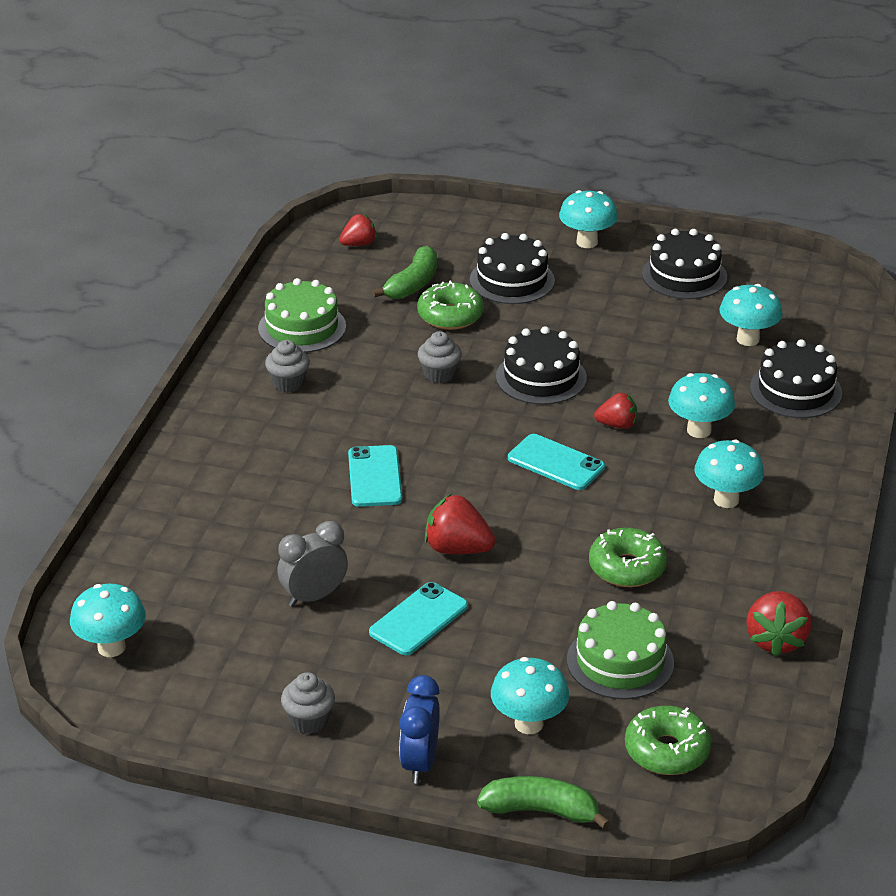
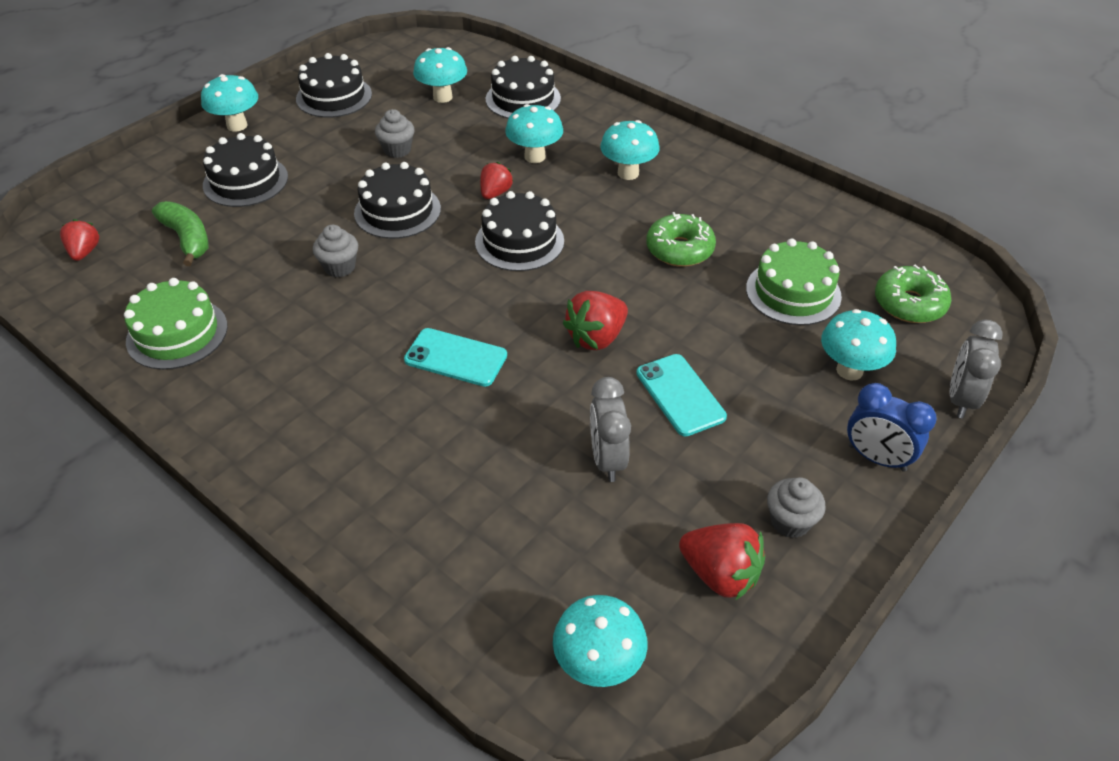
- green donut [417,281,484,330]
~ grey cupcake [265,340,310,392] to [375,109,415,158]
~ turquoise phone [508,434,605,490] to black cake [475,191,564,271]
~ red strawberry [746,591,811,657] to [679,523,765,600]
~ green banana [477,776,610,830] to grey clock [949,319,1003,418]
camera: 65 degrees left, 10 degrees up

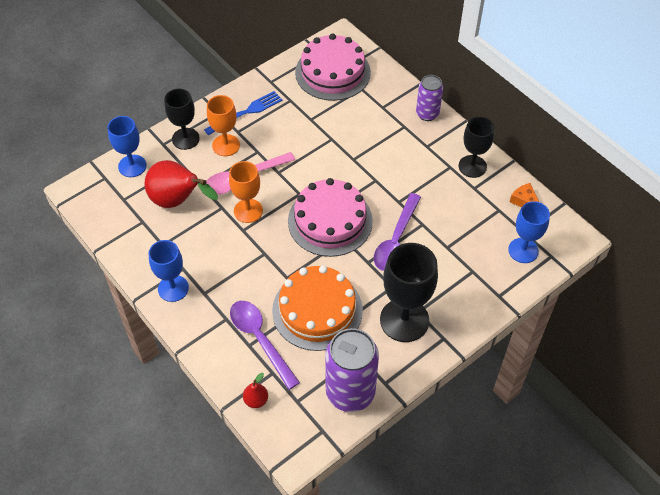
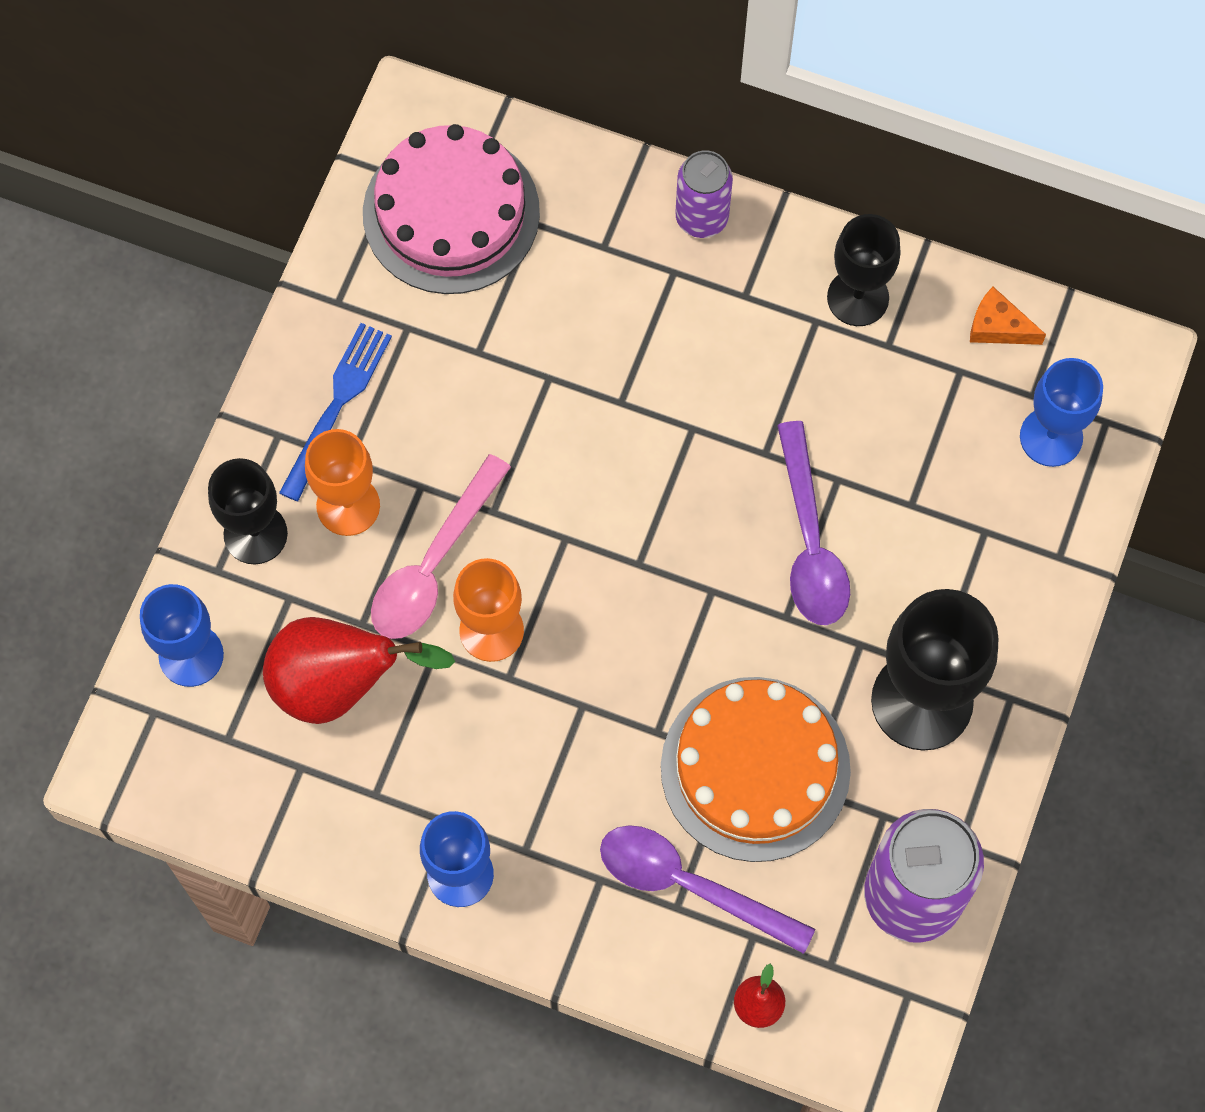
- pink cake [288,178,373,257]
camera: 30 degrees left, 15 degrees up

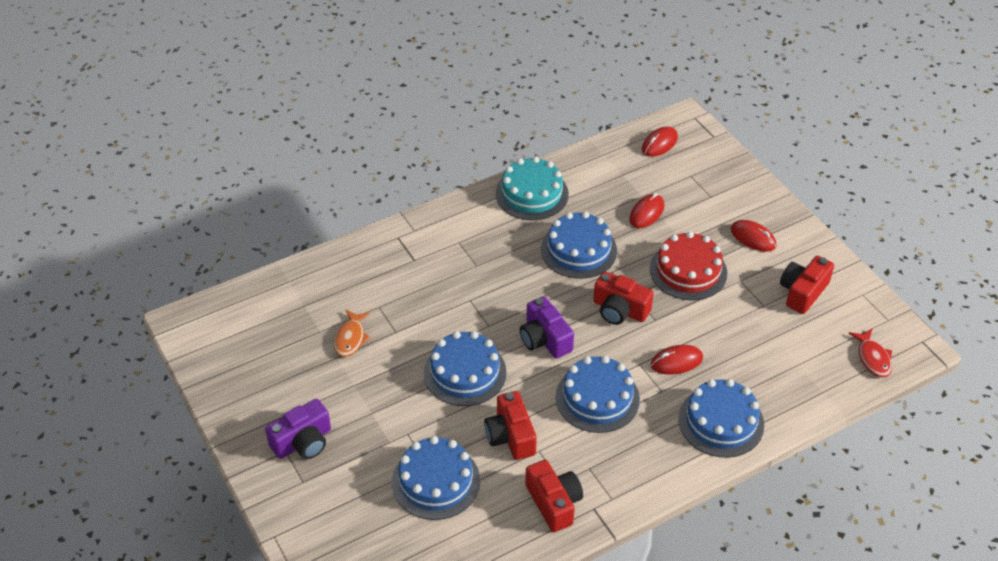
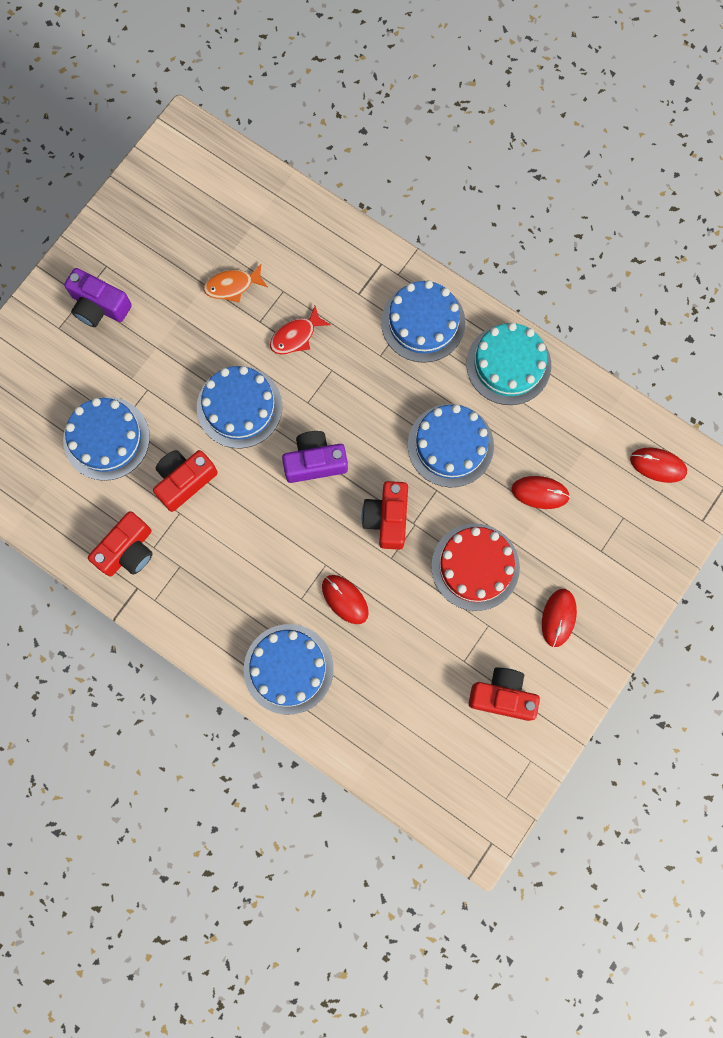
~ purple camera [520,296,574,359] = [282,431,348,483] 45 degrees clockwise
~ red fish [848,328,892,377] to [270,306,331,354]
~ blue cake [556,356,640,433] to [381,280,466,363]
camera: 65 degrees right, 30 degrees up

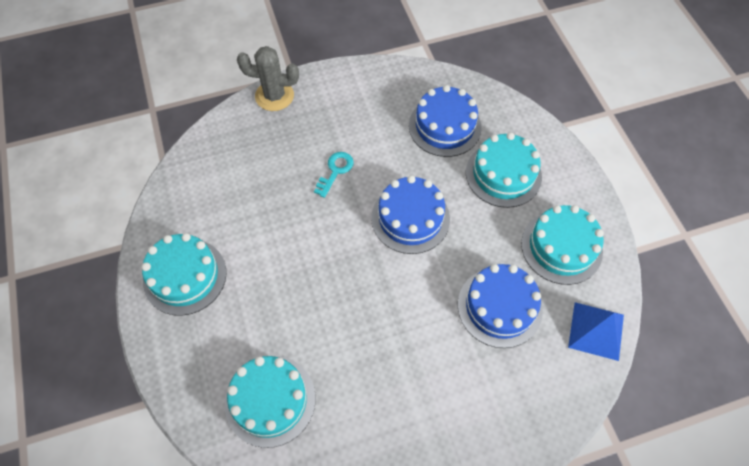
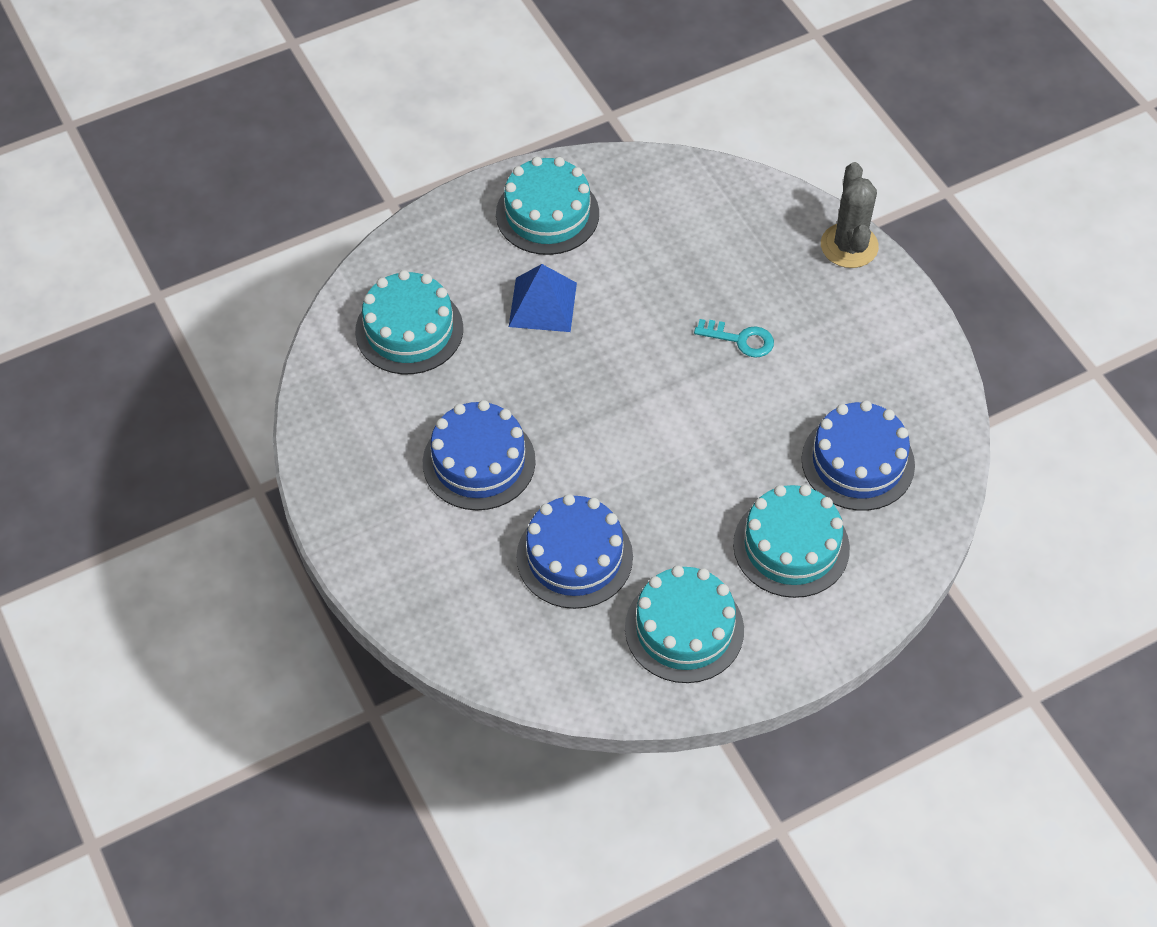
~ blue cake [371,175,450,254] to [423,400,536,510]
~ blue pyramid [568,302,624,361] to [509,264,577,332]
camera: 80 degrees right, 5 degrees down

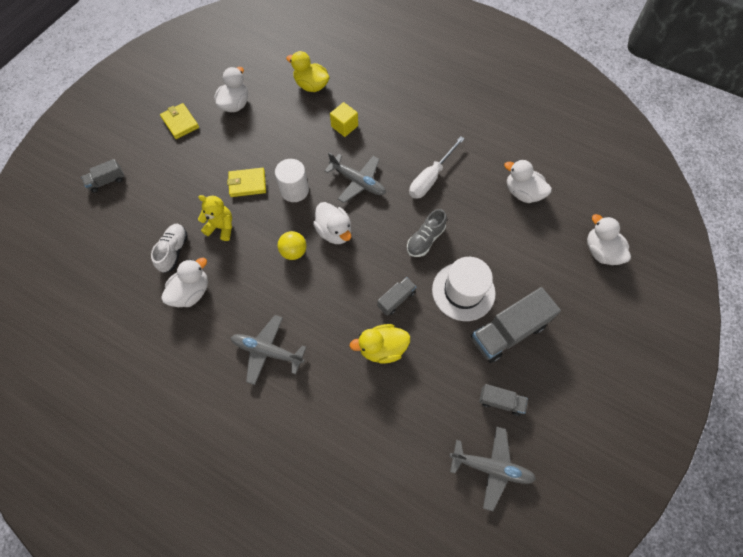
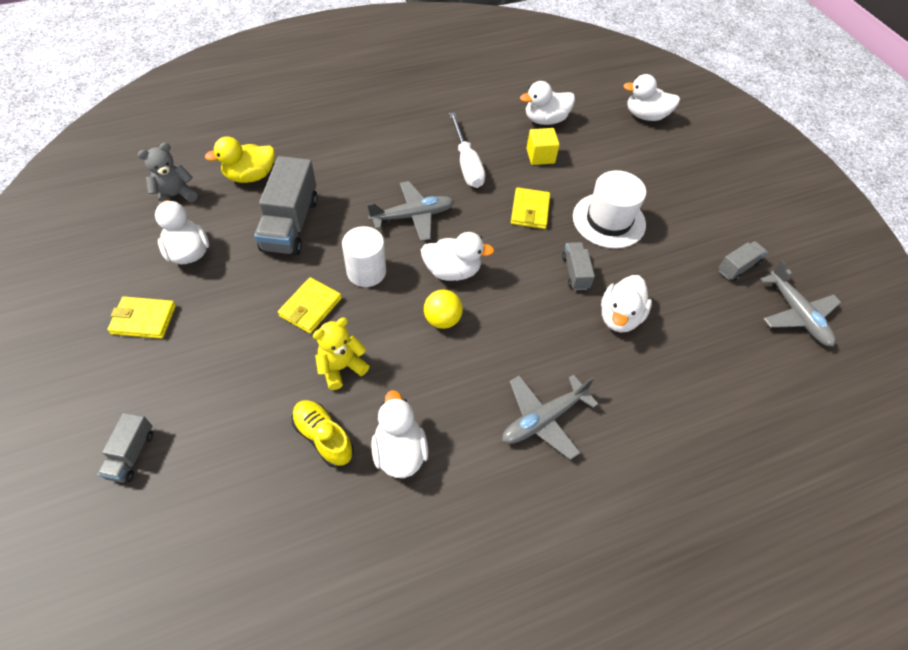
~ yellow cube [330,102,358,137] to [526,128,560,165]
~ grey shoe [407,209,447,257] to yellow wallet [511,187,550,229]
~ white shoe [151,224,188,273] to yellow shoe [292,400,354,468]
~ grey truck [471,287,561,363] to [254,156,318,256]
~ yellow duck [350,324,410,364] to white duck [601,275,652,333]
~ grey plane [450,427,536,511] = [761,260,841,346] 105 degrees clockwise
+ grey teddy bear [138,143,198,205]
camera: 55 degrees left, 10 degrees down

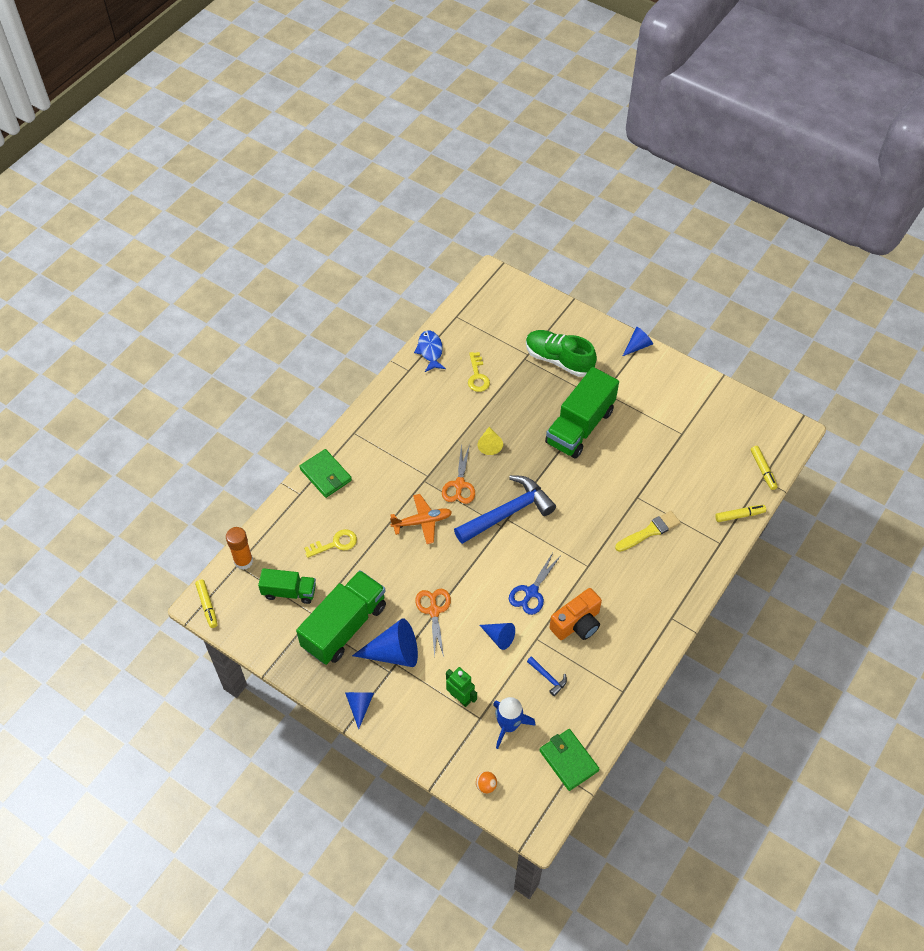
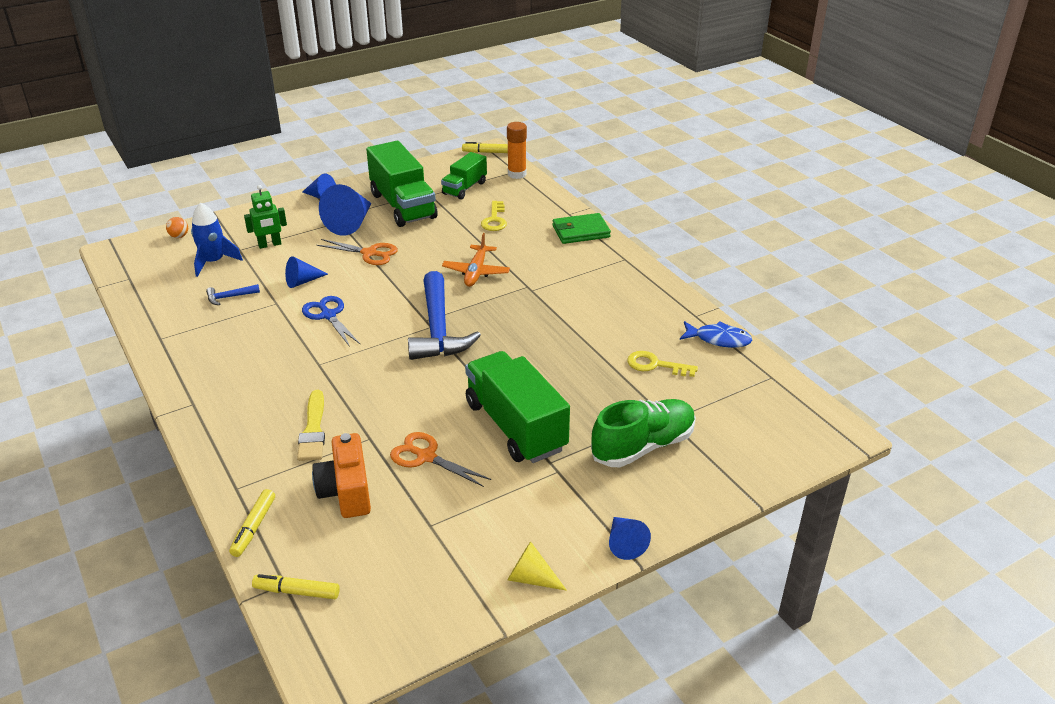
~ yellow cone [478,427,503,455] to [508,541,567,591]
~ orange scissors [442,444,475,504] to [390,432,491,487]
~ orange camera [549,588,602,640] to [312,433,371,518]
- green wallet [539,729,599,791]
camera: 115 degrees right, 20 degrees down

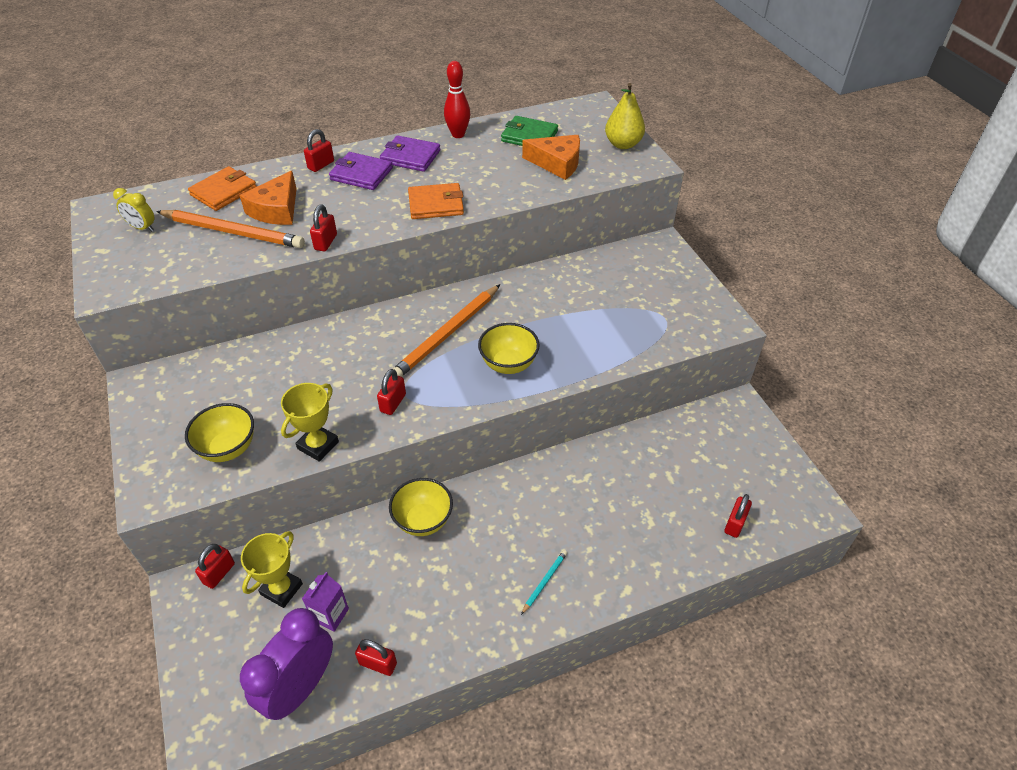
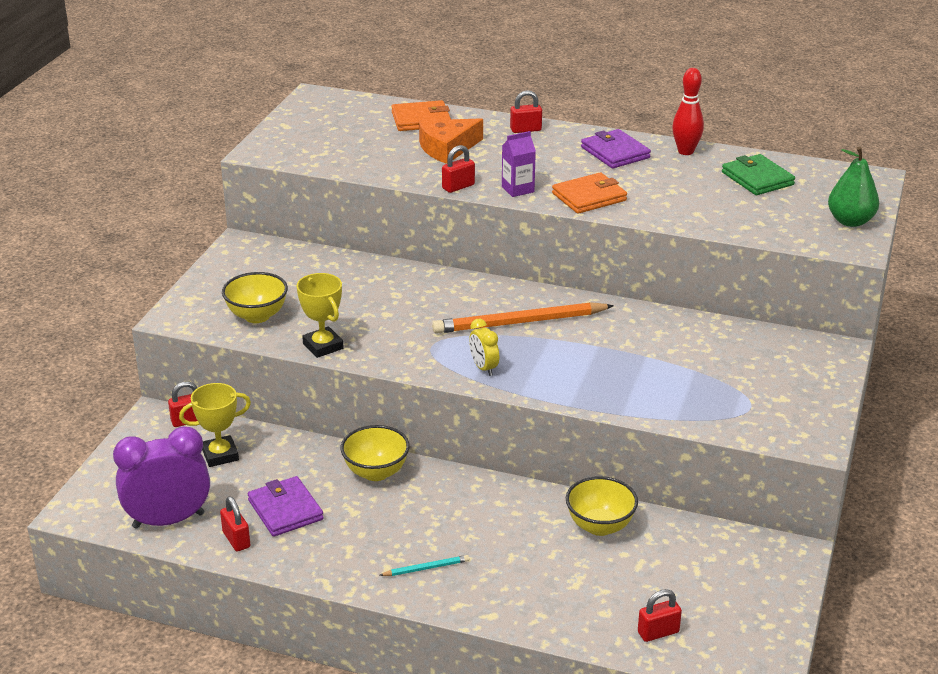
~ yellow pear [605,83,645,149] to green pear [828,146,879,227]
- orange cheese [522,135,580,180]
~ purple wallet [329,152,393,190] to [248,476,324,537]
~ orange wallet [408,183,464,219] = [552,172,627,214] 60 degrees counterclockwise
~ yellow clock [113,188,155,231] to [469,319,499,376]
- orange pencil [156,210,305,248]
~ yellow bowl [478,323,540,374] to [566,476,638,536]
- red padlock [377,369,406,415]
~ yellow trophy [281,383,339,462] = [297,273,344,358] 75 degrees clockwise
~ purple carton [302,572,349,632] to [502,131,536,197]
camera: 40 degrees right, 15 degrees down

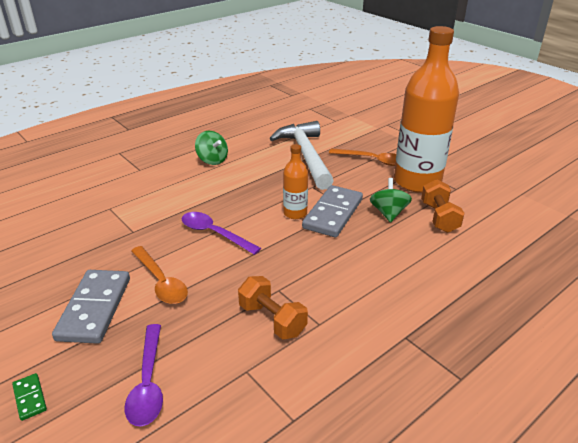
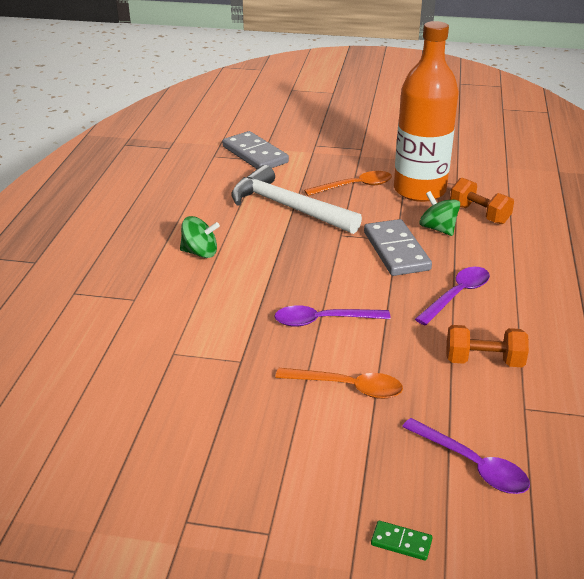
- orange bottle [283,144,308,219]
~ grey domino [52,270,130,344] to [222,131,289,169]
+ purple spoon [415,267,490,325]
camera: 40 degrees left, 0 degrees up

